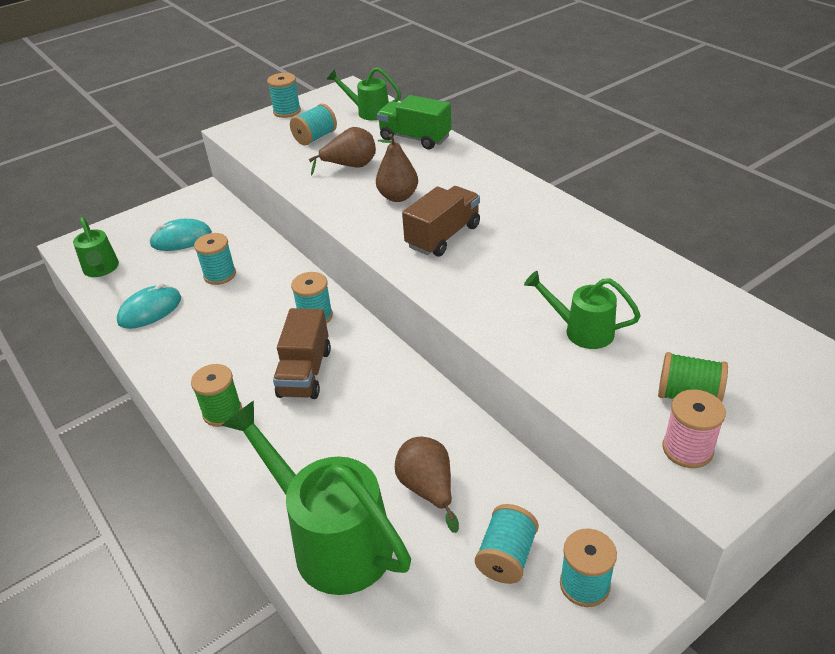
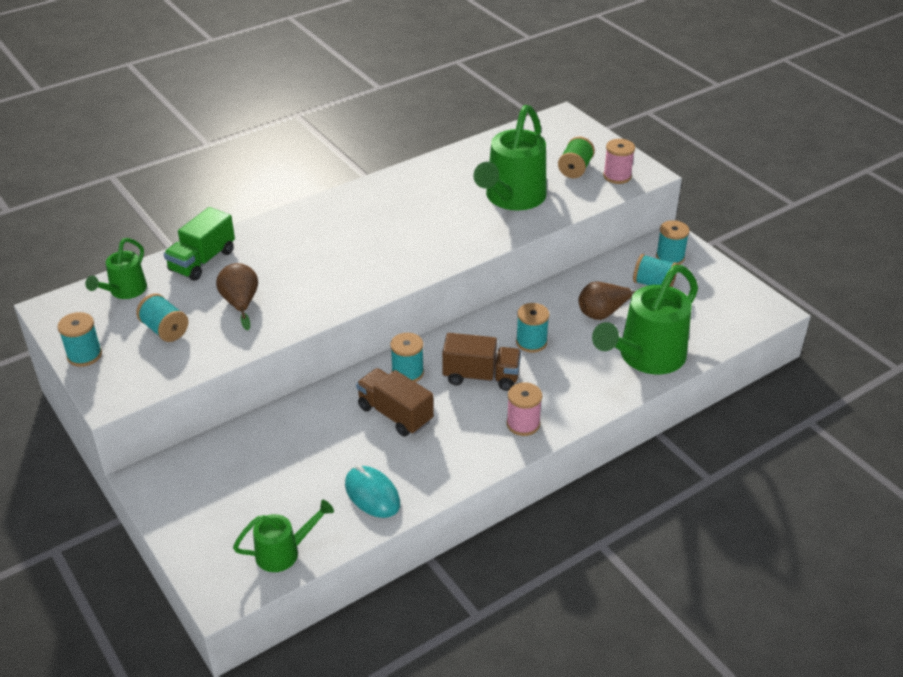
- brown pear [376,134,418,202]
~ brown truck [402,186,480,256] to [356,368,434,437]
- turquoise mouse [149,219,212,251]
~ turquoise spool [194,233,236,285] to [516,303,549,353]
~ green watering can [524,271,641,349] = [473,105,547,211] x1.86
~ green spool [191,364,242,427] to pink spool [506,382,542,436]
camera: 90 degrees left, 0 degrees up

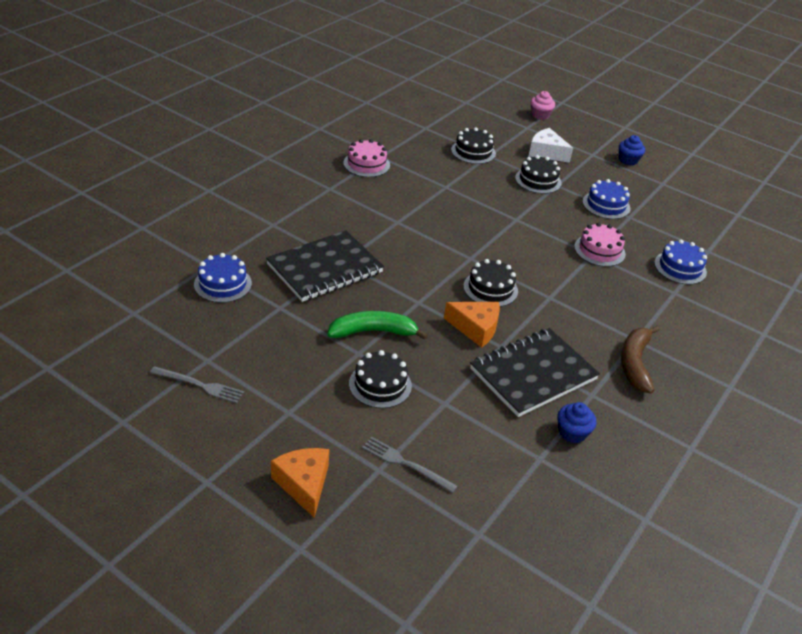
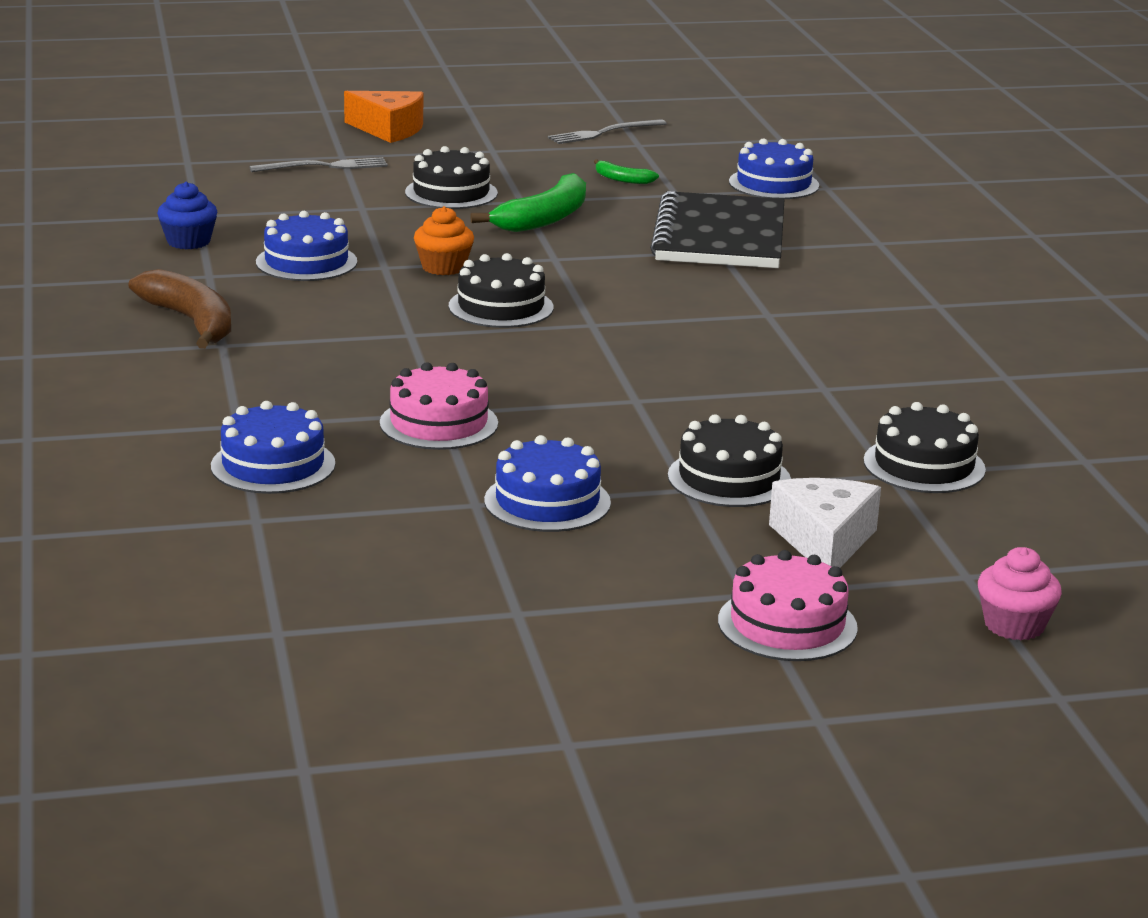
~ white cheese [529,128,573,163] = [769,478,881,568] 75 degrees counterclockwise
- blue cupcake [619,135,645,165]
~ pink cake [343,139,390,177] to [718,550,858,661]
~ orange cheese [444,302,500,348] to orange cupcake [414,206,474,275]
~ black notebook [470,328,600,417] to blue cake [256,211,357,281]
+ green banana [594,159,659,184]
camera: 135 degrees right, 15 degrees down

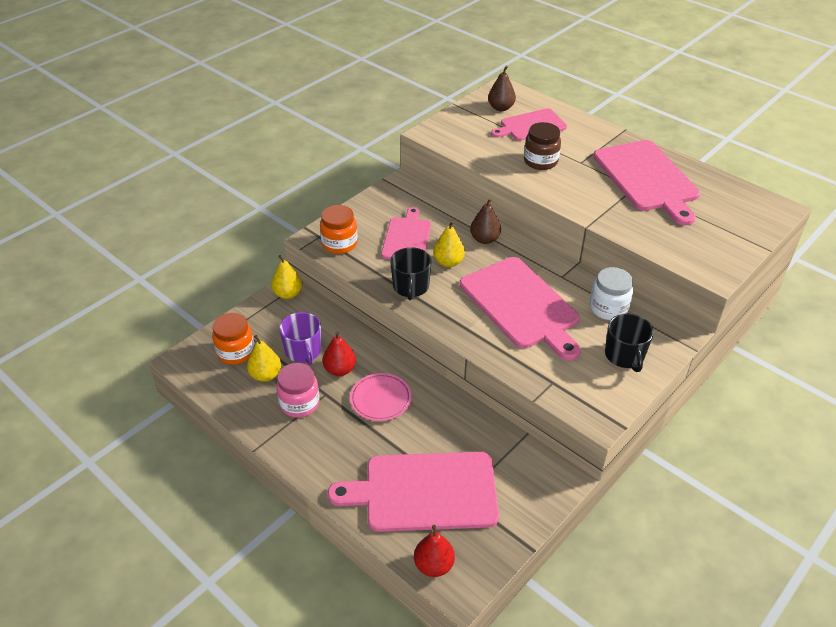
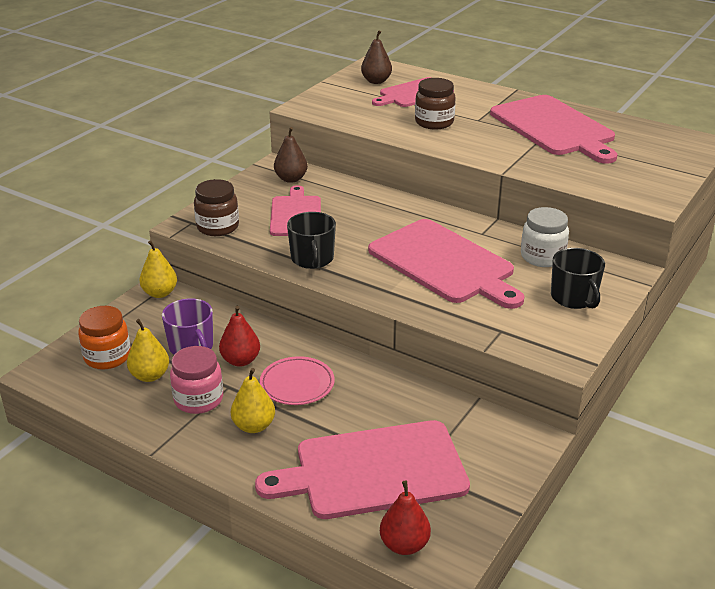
~ brown pear [470,198,501,244] to [274,127,308,183]
~ orange jar [320,205,358,254] to brown jar [194,179,239,236]
~ yellow pear [433,221,465,267] to [231,368,275,433]
camera: 10 degrees left, 10 degrees down

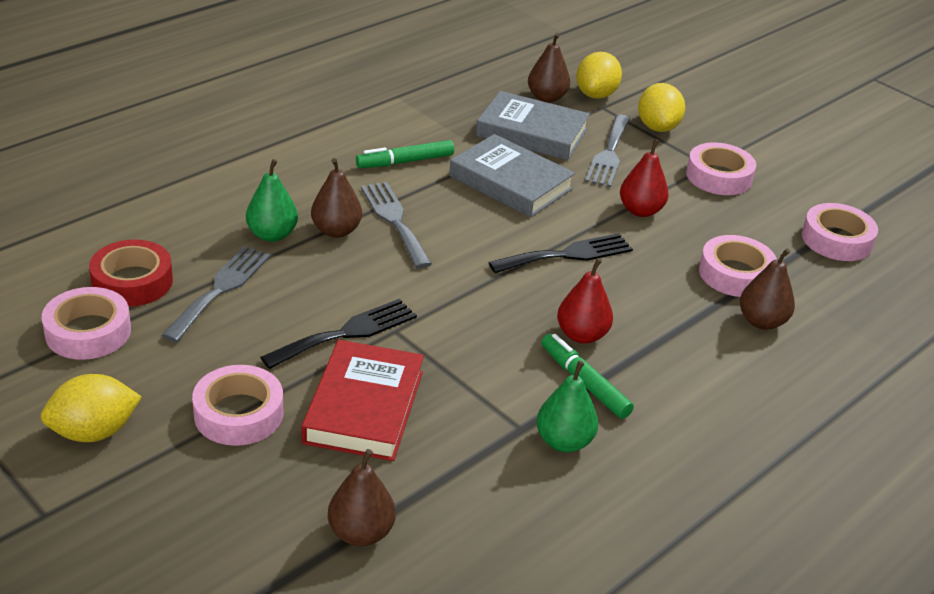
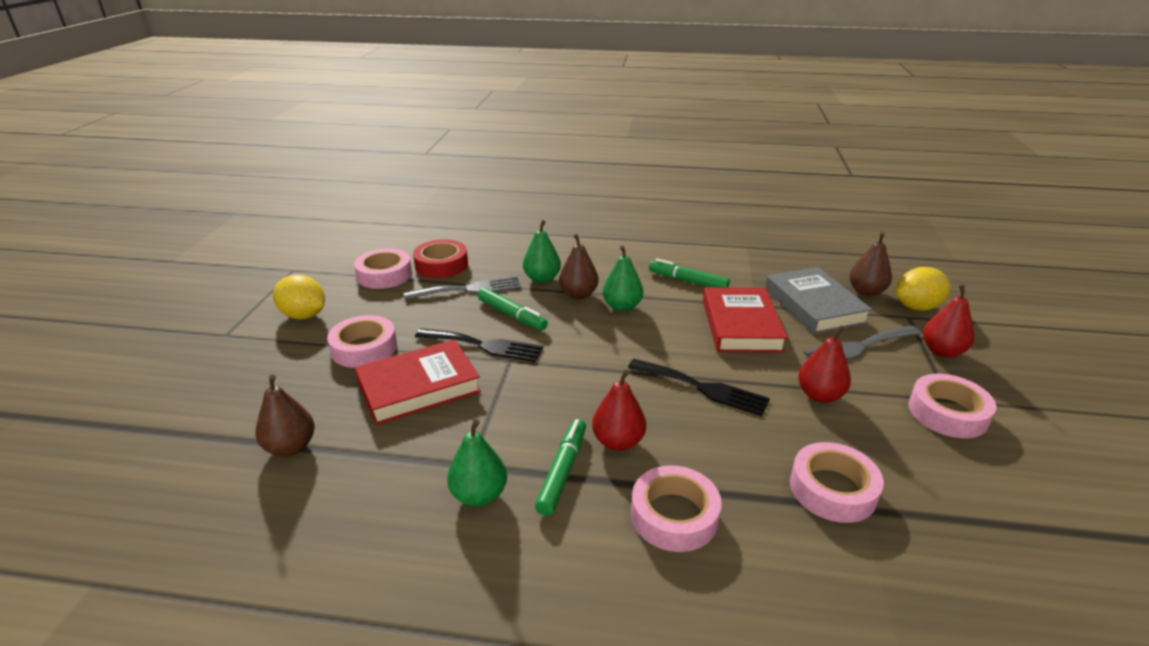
~ yellow lemon [638,83,685,132] to red pear [923,284,974,358]
~ grey book [449,134,575,217] to red book [703,287,788,353]
~ grey fork [361,182,432,268] to green pear [602,245,643,312]
~ pink tape [802,203,878,261] to [631,465,722,552]
- brown pear [740,248,795,330]
+ green marker [478,288,548,330]
camera: 55 degrees right, 5 degrees down

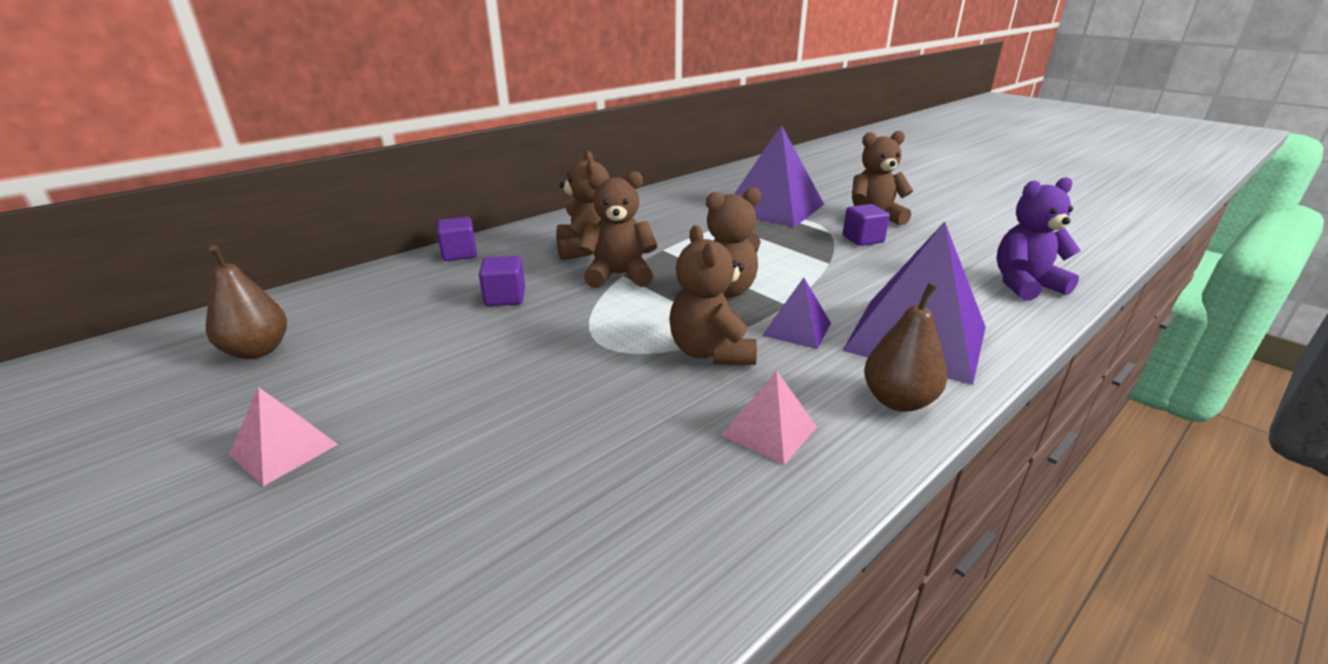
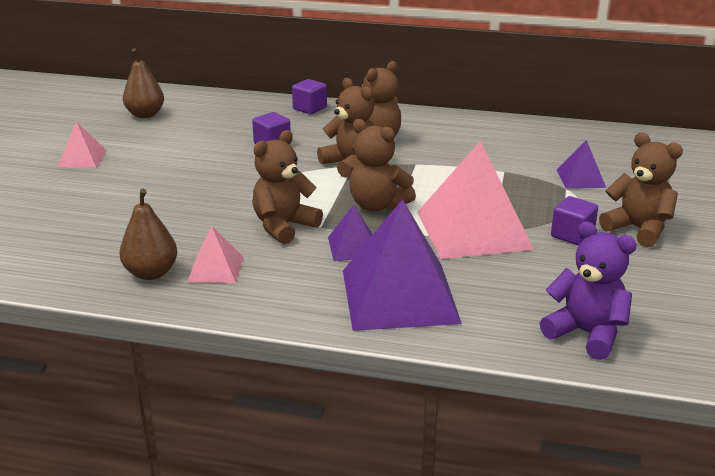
~ purple pyramid [734,125,824,227] = [557,140,606,188] x0.48
~ brown pear [864,283,947,412] to [119,189,177,280]
+ pink pyramid [417,141,534,259]
camera: 55 degrees right, 0 degrees up

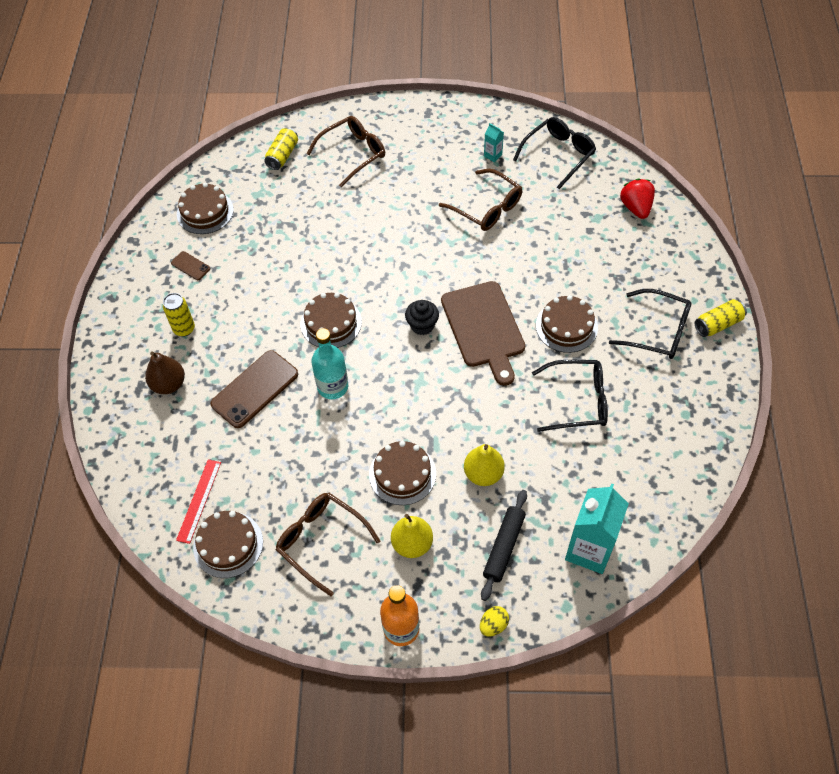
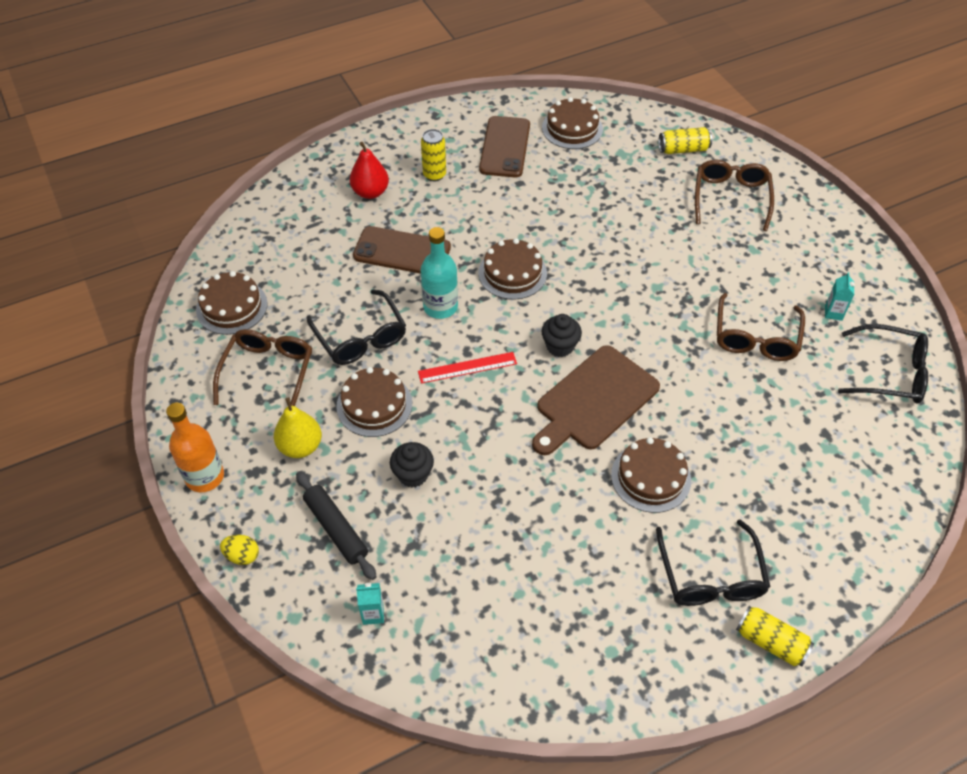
~ brown glasses [307,116,385,187] = [695,160,774,231] 105 degrees counterclockwise
- red strawberry [620,178,655,219]
~ brown phone [171,251,210,280] = [479,116,530,177] x2.07
~ brown pear [145,351,185,394] to red pear [350,142,389,199]
~ black glasses [532,360,608,432] to [306,289,406,365]
~ yellow pear [464,444,505,486] to black cupcake [390,442,434,487]
~ red ruler [176,460,221,544] to [418,352,517,384]
~ turquoise carton [565,483,629,574] = [356,583,384,625] x0.43
~ black rolling pin [481,490,527,601] = [296,471,377,580] 60 degrees clockwise
camera: 60 degrees right, 5 degrees down

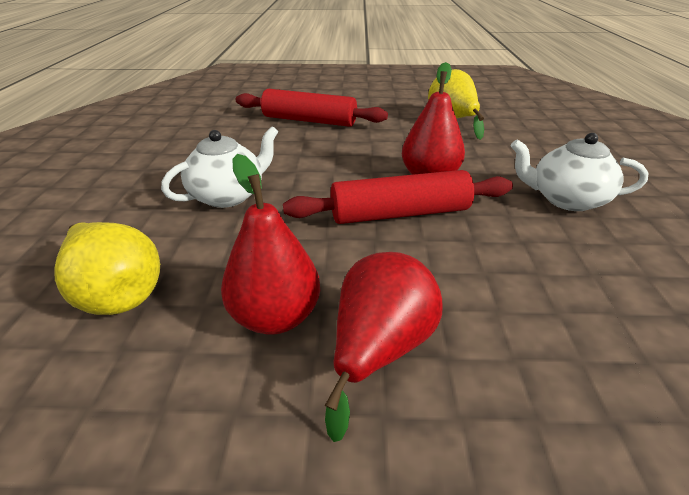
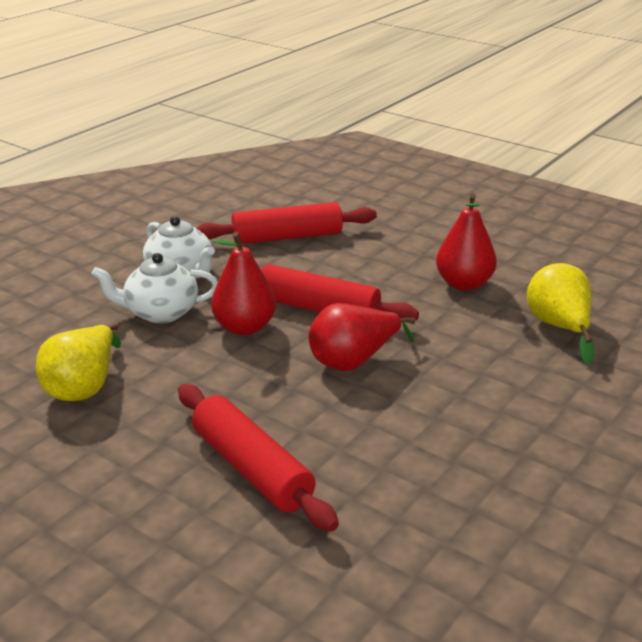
~ white teapot [161,126,278,208] to [92,253,218,323]
~ red pear [325,252,443,442] to [308,303,416,371]
+ red rolling pin [196,202,377,244]
camera: 145 degrees left, 5 degrees down

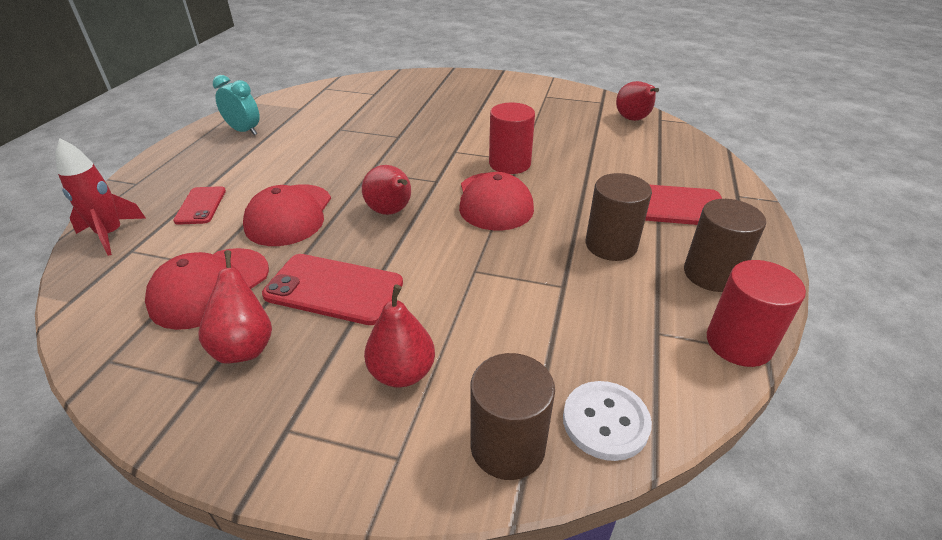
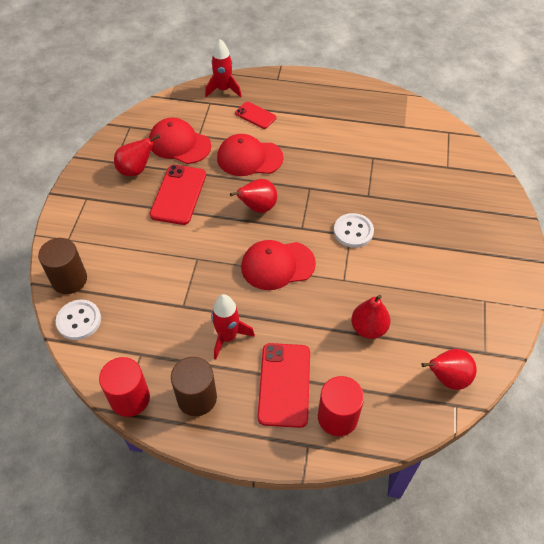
- turquoise clock [213,75,260,135]
~ red cylinder [489,103,535,174] to [318,376,364,436]
~ brown cylinder [586,173,652,261] to red rocket [211,294,255,359]
~ red phone [173,186,226,225] = [235,102,277,129] 45 degrees clockwise
~ red pear [364,285,435,387] to [351,295,390,339]
+ white button [334,213,374,248]
camera: 85 degrees right, 15 degrees up

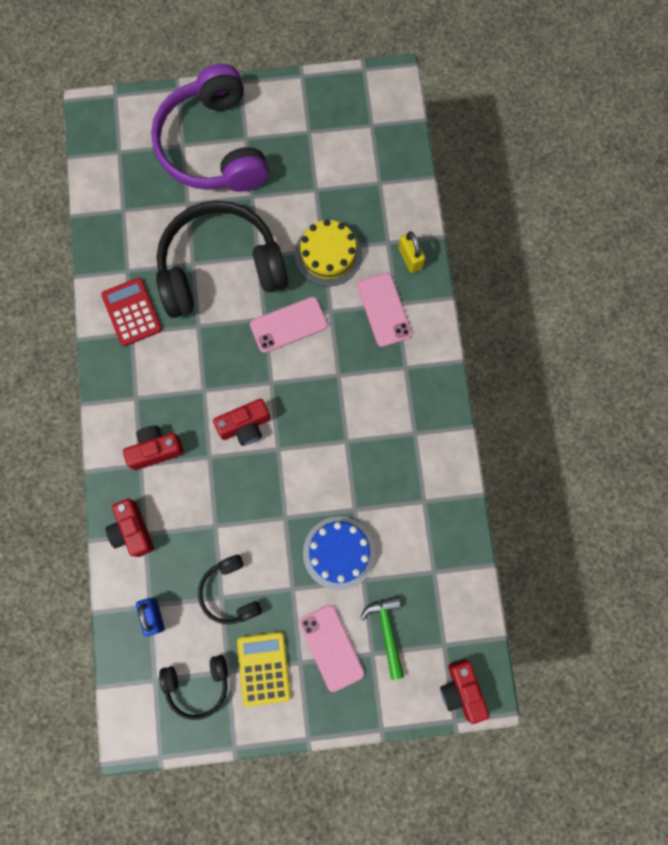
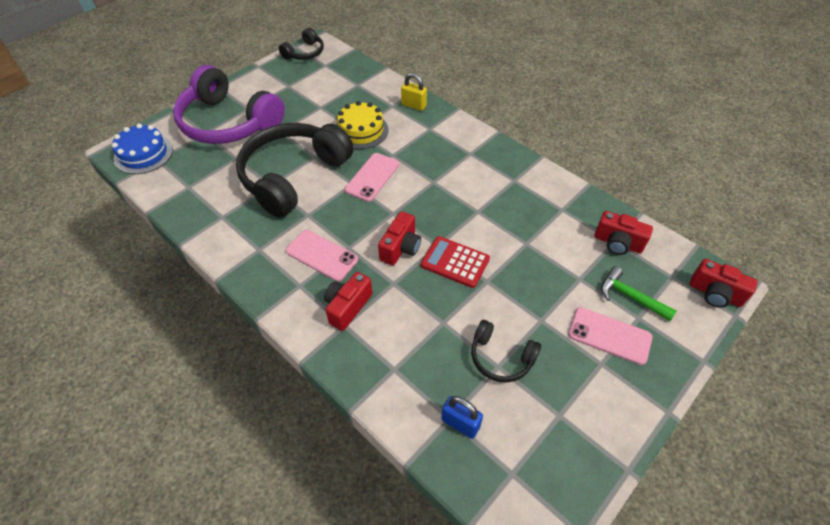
~ pink phone [357,273,412,347] to [286,230,358,281]
~ red calculator [101,277,162,346] to [421,236,490,288]
~ red camera [106,498,154,557] to [594,211,653,255]
~ blue cake [303,517,376,590] to [112,124,173,174]
- yellow calculator [237,632,291,707]
~ black headphones [159,655,228,720] to [279,28,324,60]
camera: 40 degrees left, 25 degrees down

